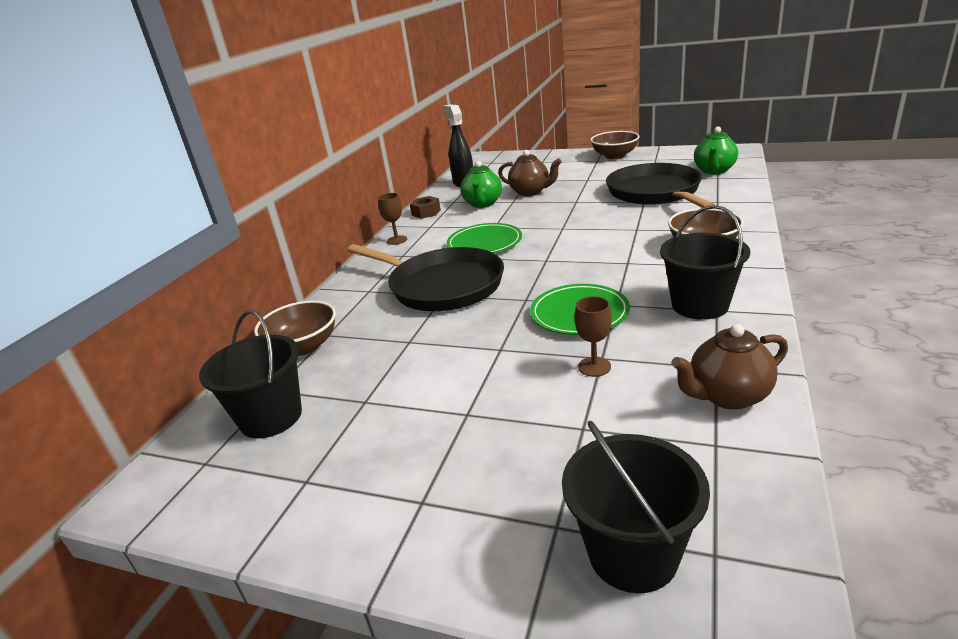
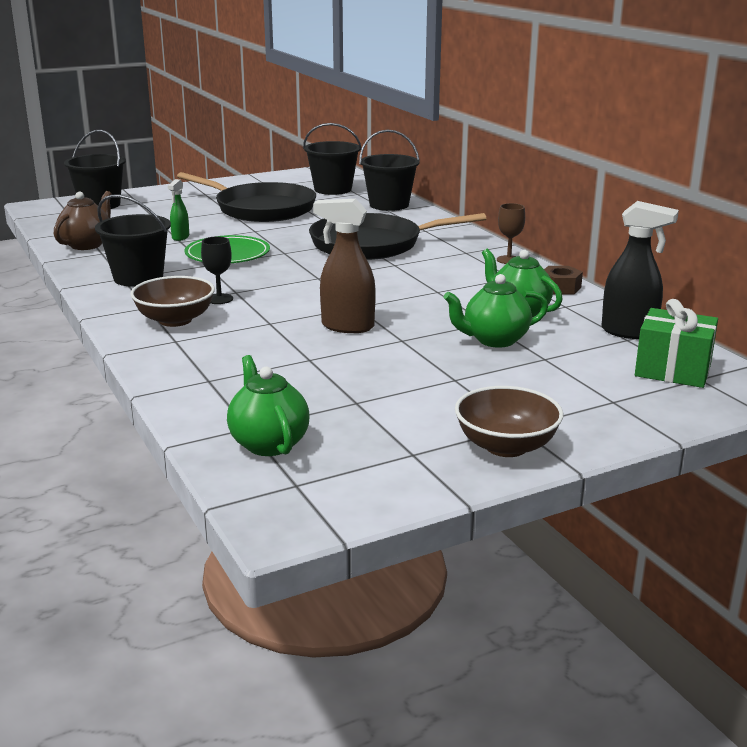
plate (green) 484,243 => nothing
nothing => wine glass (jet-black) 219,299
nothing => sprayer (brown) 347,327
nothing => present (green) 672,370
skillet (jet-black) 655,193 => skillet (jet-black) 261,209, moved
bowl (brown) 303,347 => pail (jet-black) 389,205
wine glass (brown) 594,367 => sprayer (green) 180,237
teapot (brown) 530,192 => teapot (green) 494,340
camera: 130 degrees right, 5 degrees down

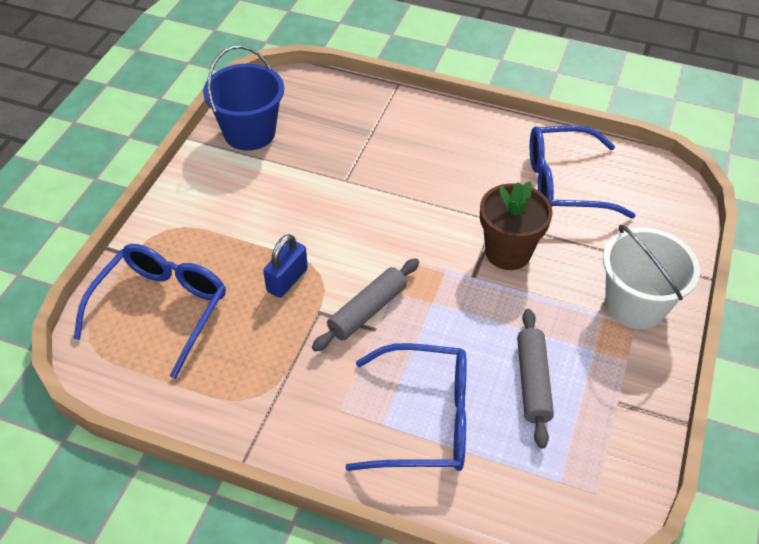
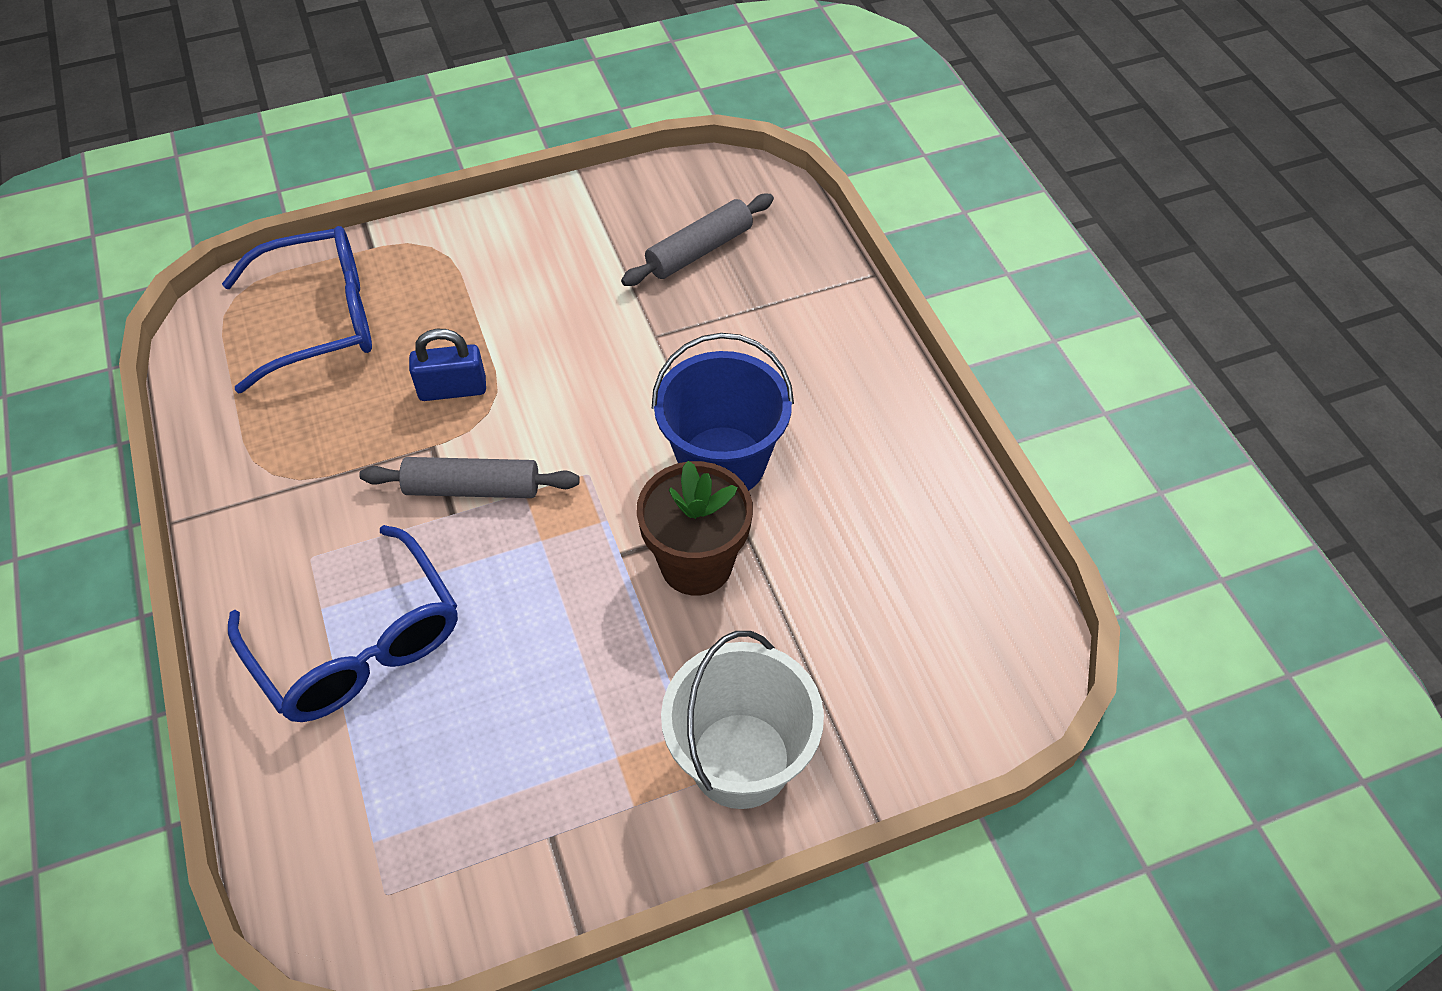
glasses (cobalt) 564,183 => nothing
pail (cobalt) 249,132 => pail (cobalt) 722,462, moved
rolling pin (gray) 532,382 => rolling pin (gray) 699,250, moved
camera: 50 degrees right, 5 degrees up

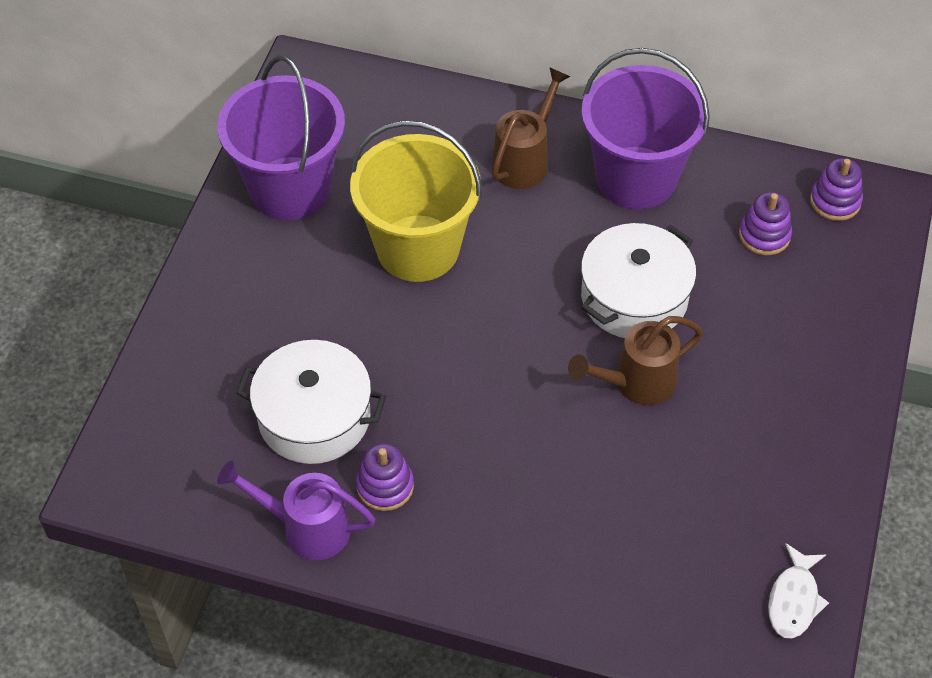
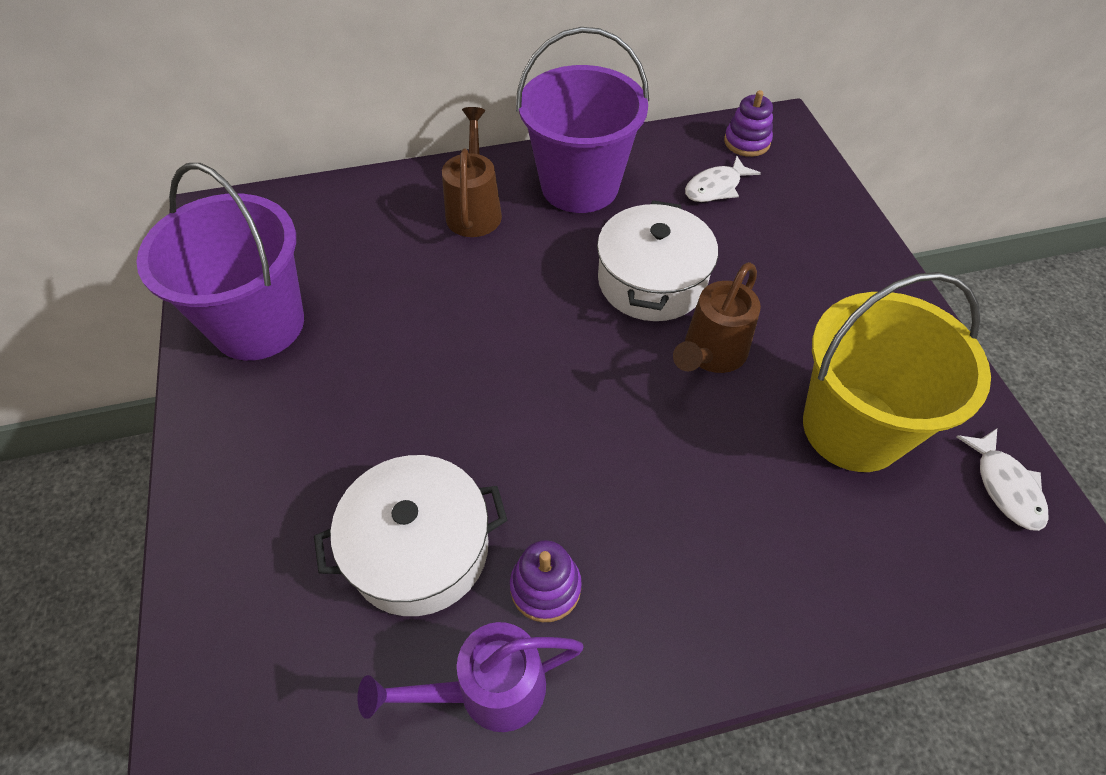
pail (bright yellow) 418,248 => pail (bright yellow) 852,428, moved
stacking rings (purple) 764,235 => toy fish (white) 716,187
camera: 30 degrees left, 0 degrees up

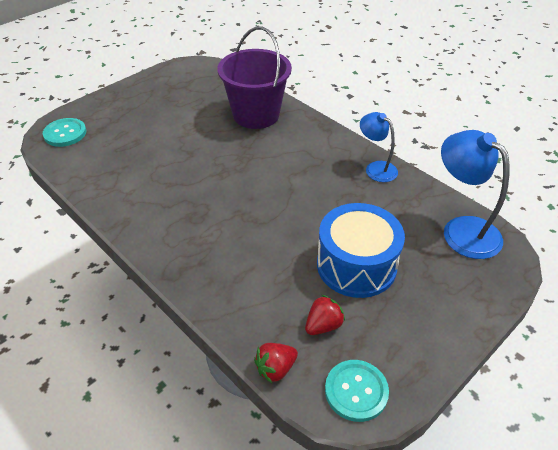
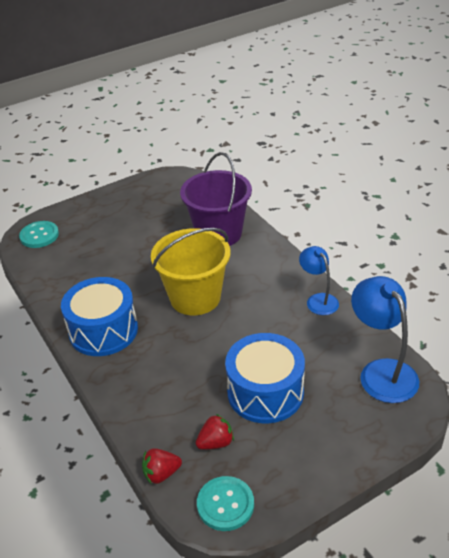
nothing => drum (cobalt) 103,330
nothing => pail (bright yellow) 195,297
camera: 15 degrees right, 5 degrees down

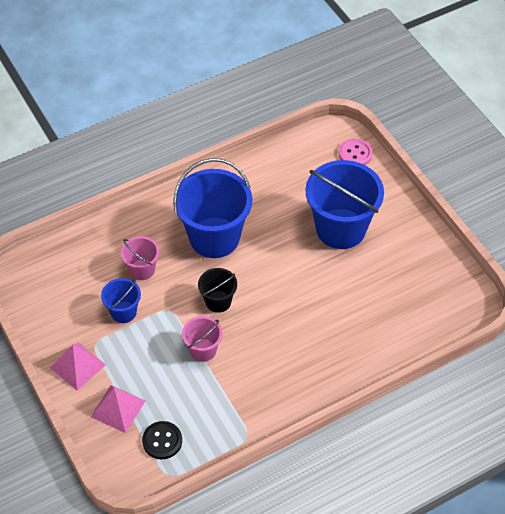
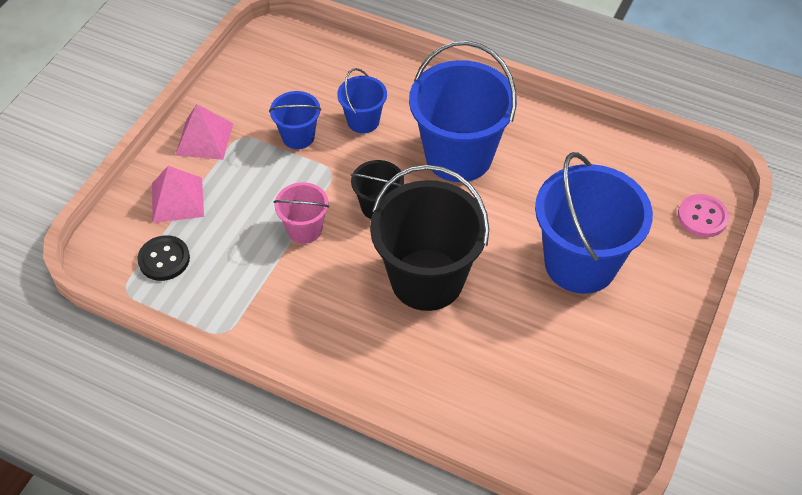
nothing => pail (jet-black) 427,279
pail (pink) 142,269 => pail (cobalt) 363,121
camera: 55 degrees right, 0 degrees up

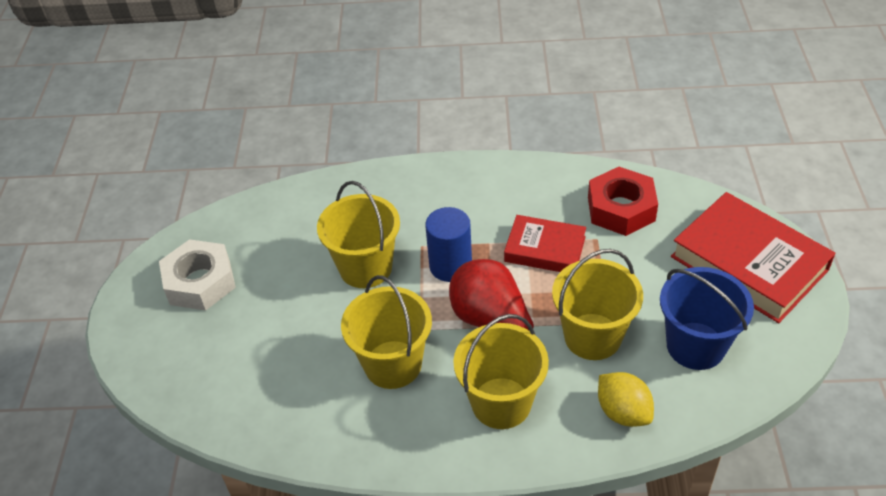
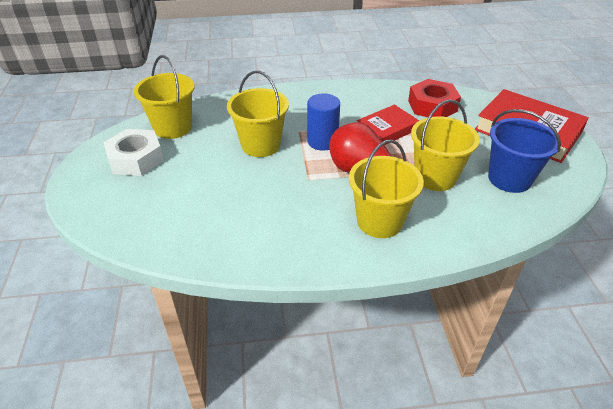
toy lemon (bright yellow) 623,412 => nothing
pail (bright yellow) 393,364 => pail (bright yellow) 173,128, moved
book (red) 545,249 => book (red) 387,129, 45 degrees counterclockwise
camera: 10 degrees left, 5 degrees down

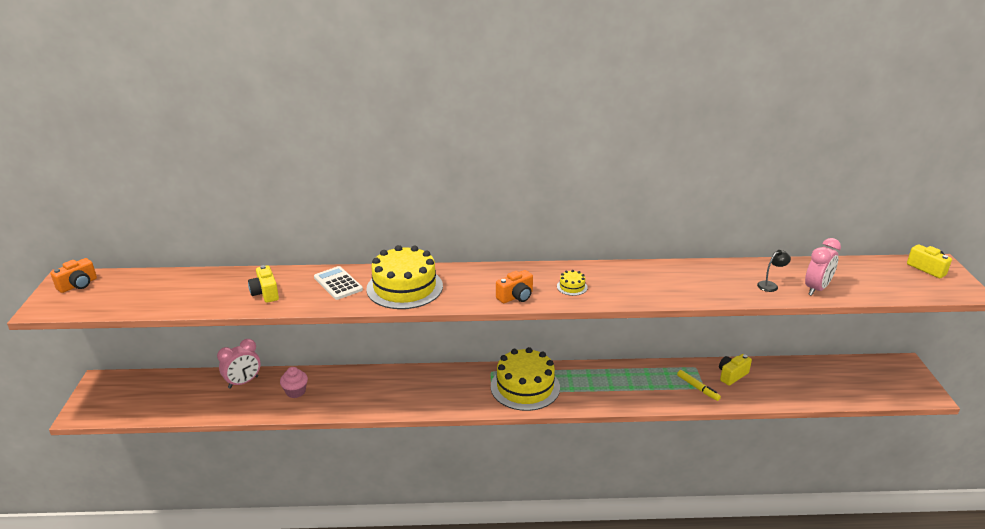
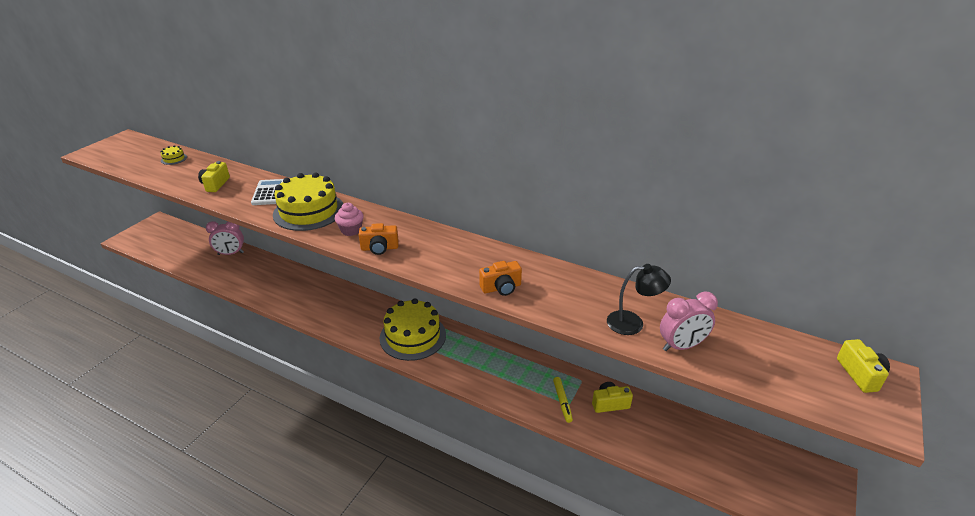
photo camera (bright orange) 78,285 => photo camera (bright orange) 501,288, moved
cupcake (pink) 295,392 => cupcake (pink) 351,230, moved
layer cake (bright yellow) 572,287 => layer cake (bright yellow) 174,159, moved
lamp (jet-black) 770,285 => lamp (jet-black) 633,323, x1.54
camera: 30 degrees right, 5 degrees up

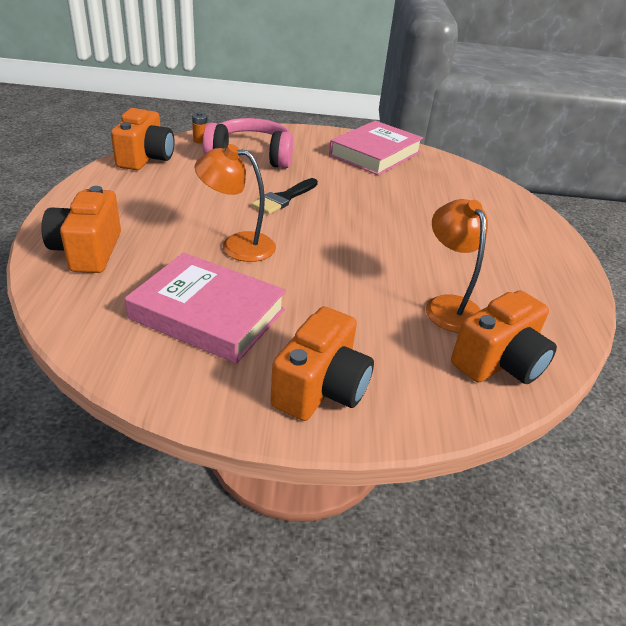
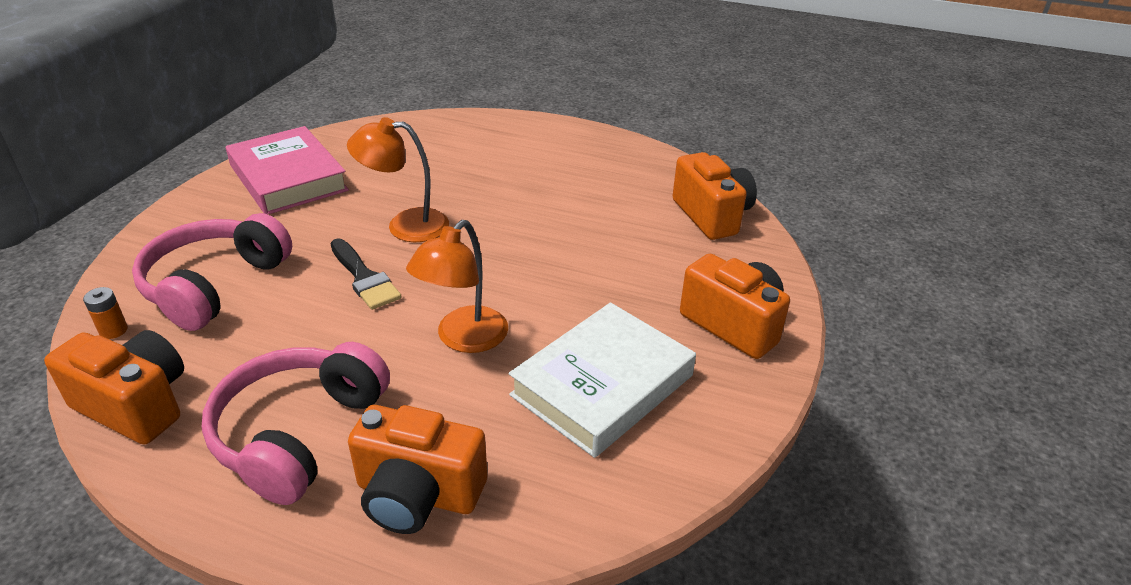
nothing => headset (pink) 298,433
lamp (bright orange) 448,306 => lamp (bright orange) 405,225, moved
book (pink) 208,314 => book (white) 602,385
camera: 70 degrees left, 0 degrees up

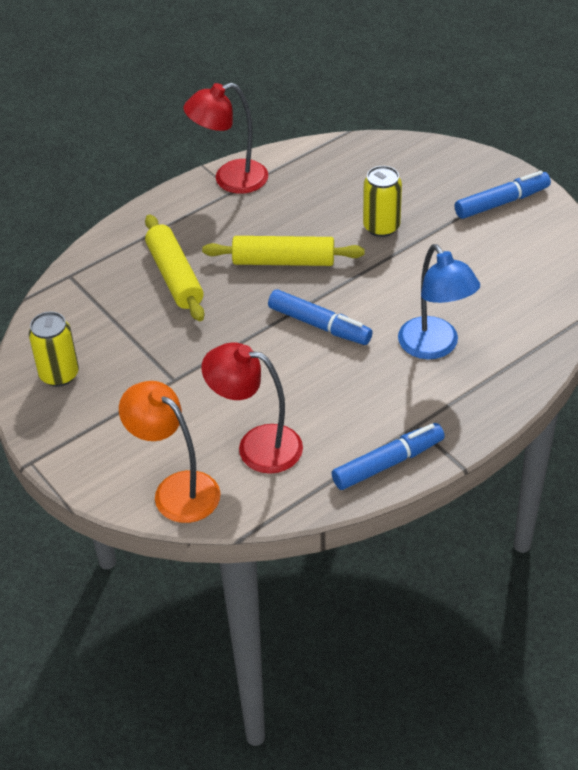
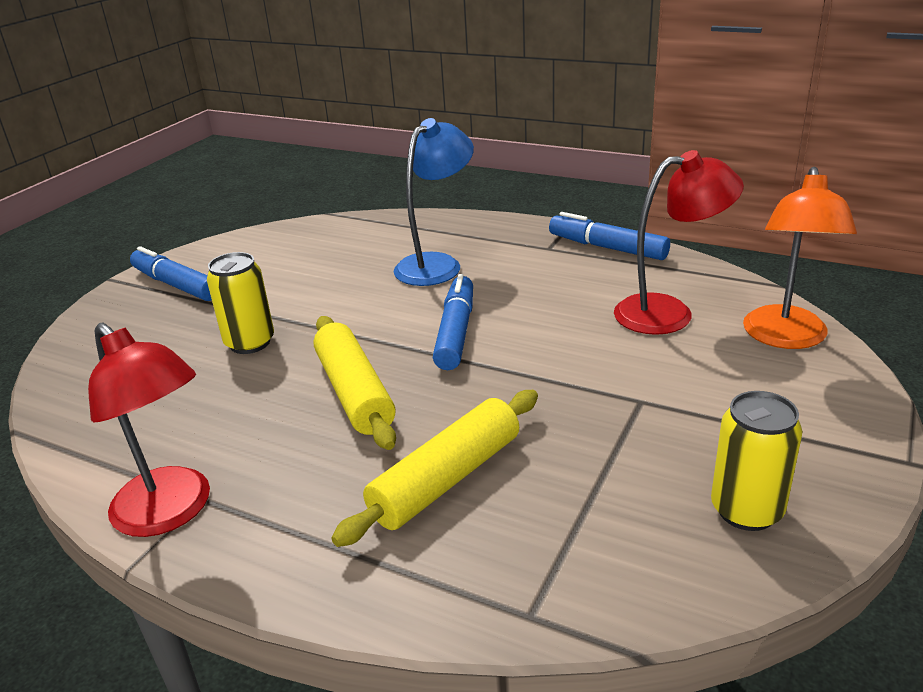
lamp (red) 256,446 => lamp (red) 669,313, 90 degrees counterclockwise
camera: 115 degrees left, 15 degrees down

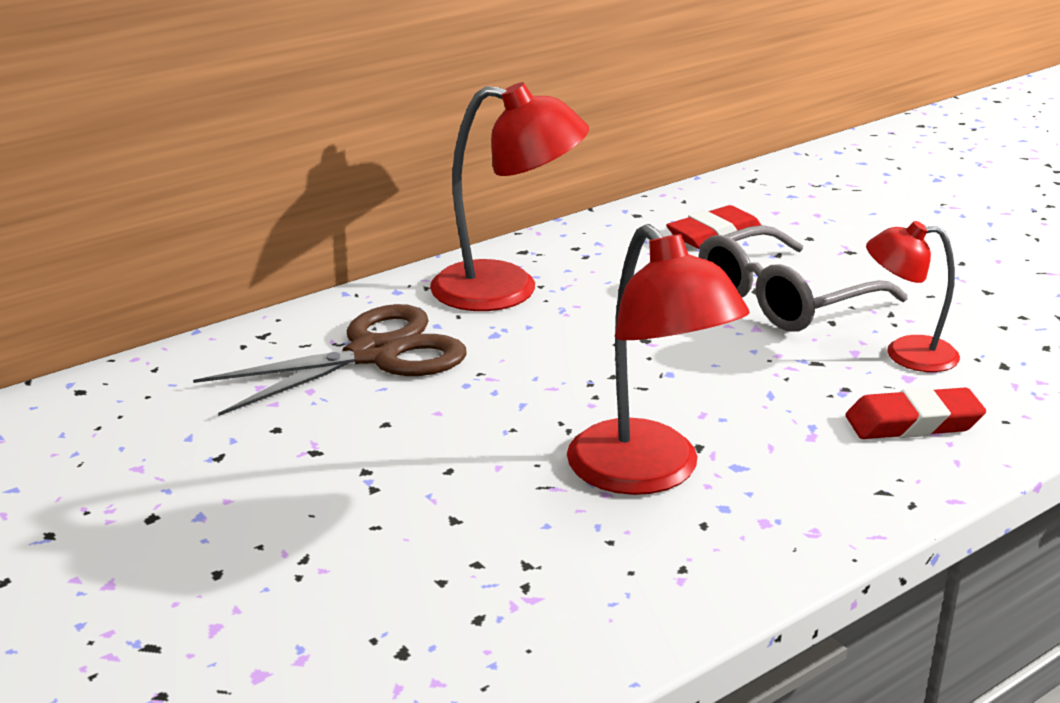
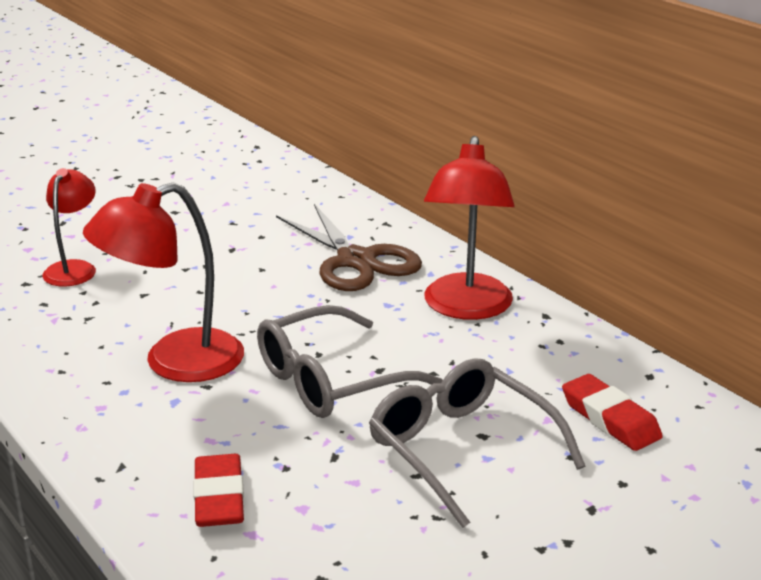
nothing => glasses (gray) 331,380
lamp (red) 906,354 => lamp (red) 74,268, moved
camera: 90 degrees right, 0 degrees up

